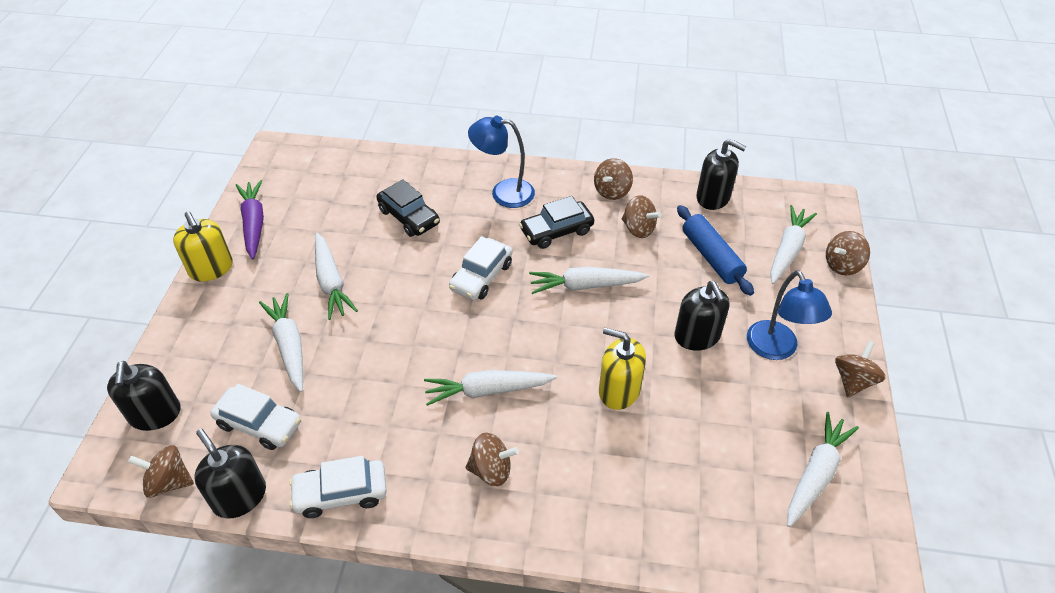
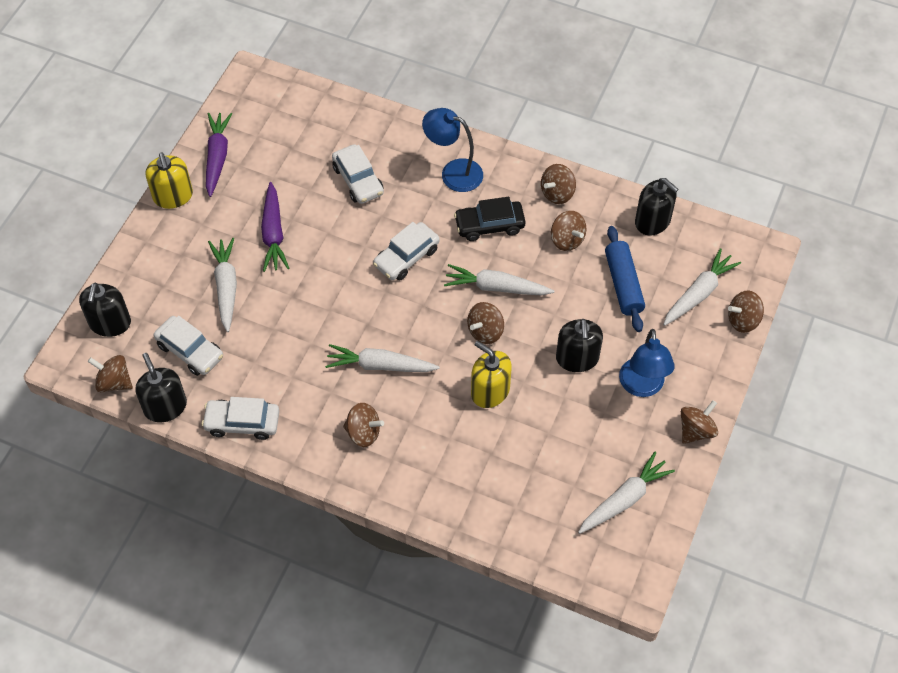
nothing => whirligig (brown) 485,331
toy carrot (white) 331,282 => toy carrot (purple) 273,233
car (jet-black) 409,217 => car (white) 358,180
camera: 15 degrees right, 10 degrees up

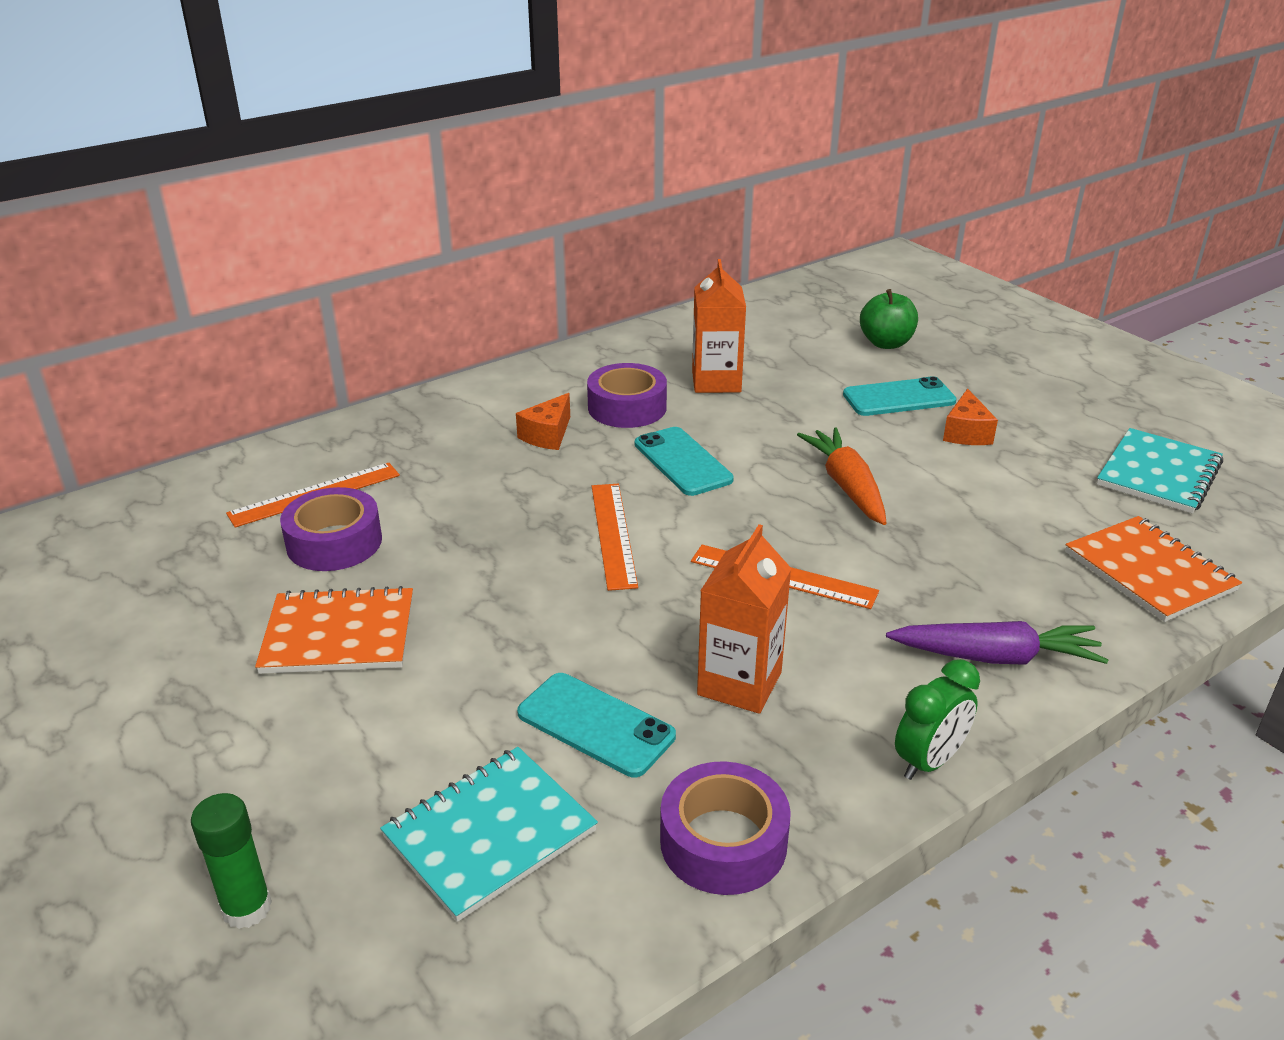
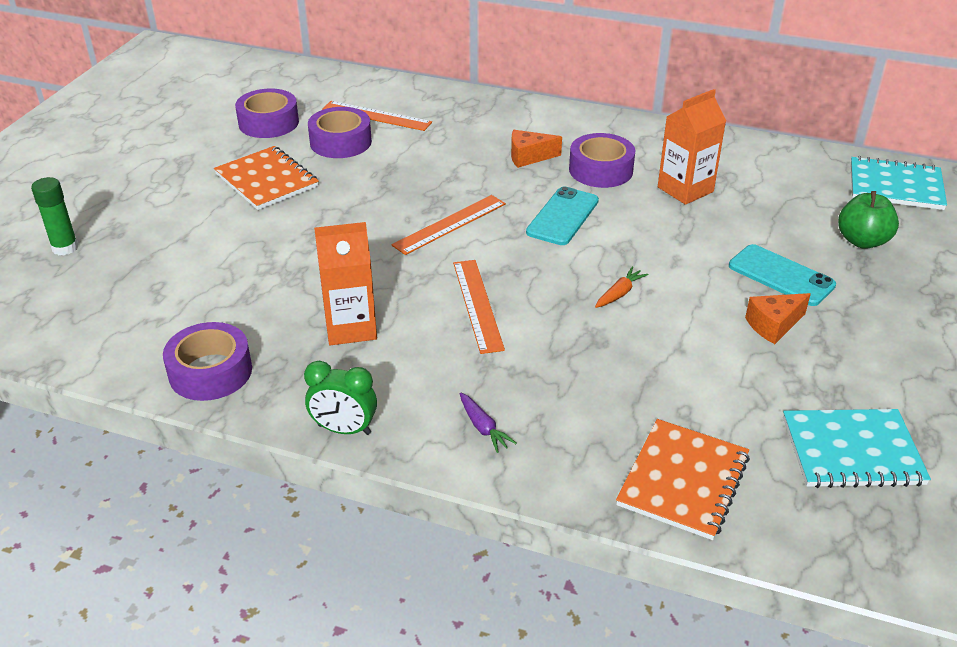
mobile phone (teal) 595,725 => nothing
nothing => sticky tape (purple) 268,123
notebook (teal) 489,834 => notebook (teal) 895,186, moved
toy carrot (bright orange) 846,486 => toy carrot (bright orange) 619,293, x0.52
toy carrot (purple) 996,657 => toy carrot (purple) 483,428, x0.52
camera: 55 degrees right, 5 degrees up

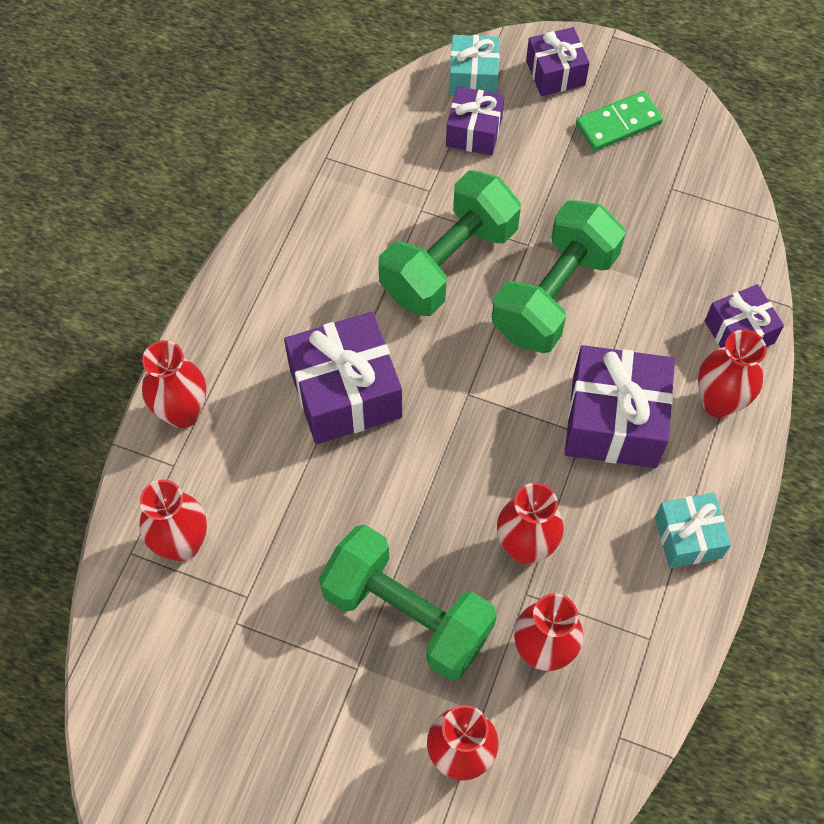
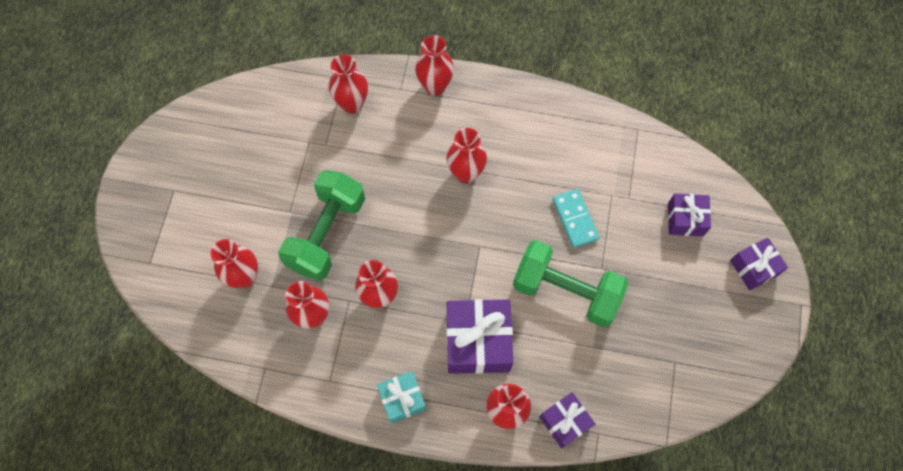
present (teal) 473,77 => nothing
domino piece (green) 618,124 => nothing
present (purple) 345,393 => vase (red) 466,173
free weight (green) 448,262 => domino piece (teal) 575,219
camera: 80 degrees right, 5 degrees up

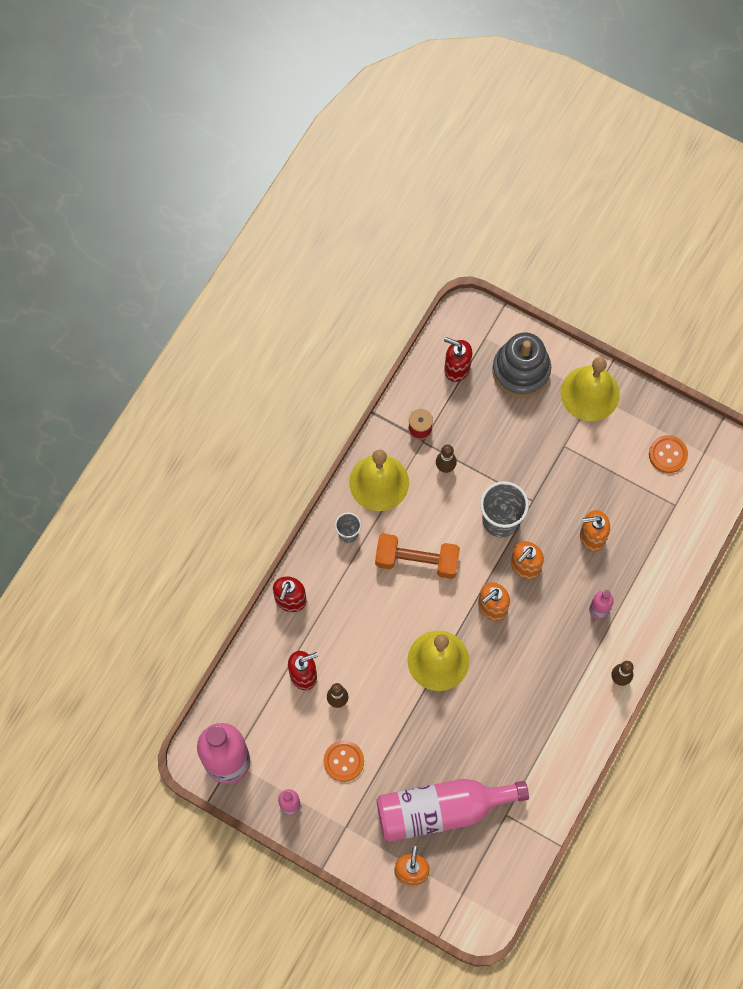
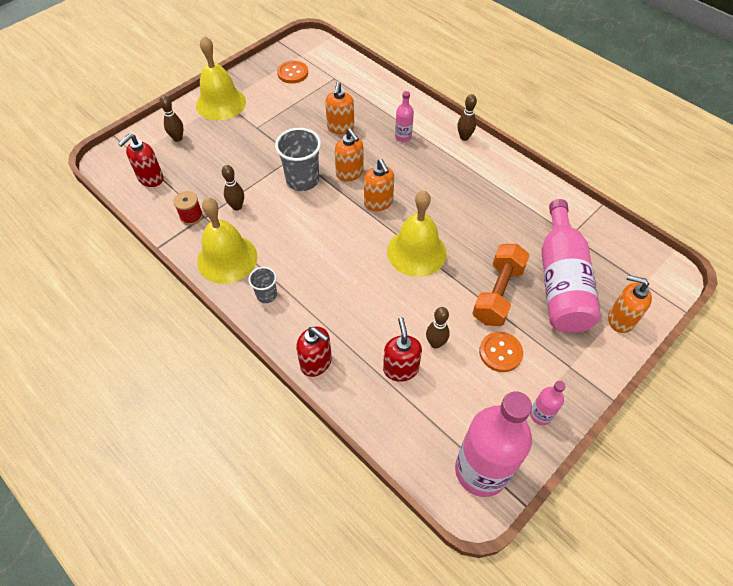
free weight (bright orange) 417,560 => free weight (bright orange) 498,293, moved
stacking rings (gray) 521,370 => bowling pin (brown) 178,138
camera: 75 degrees left, 15 degrees down

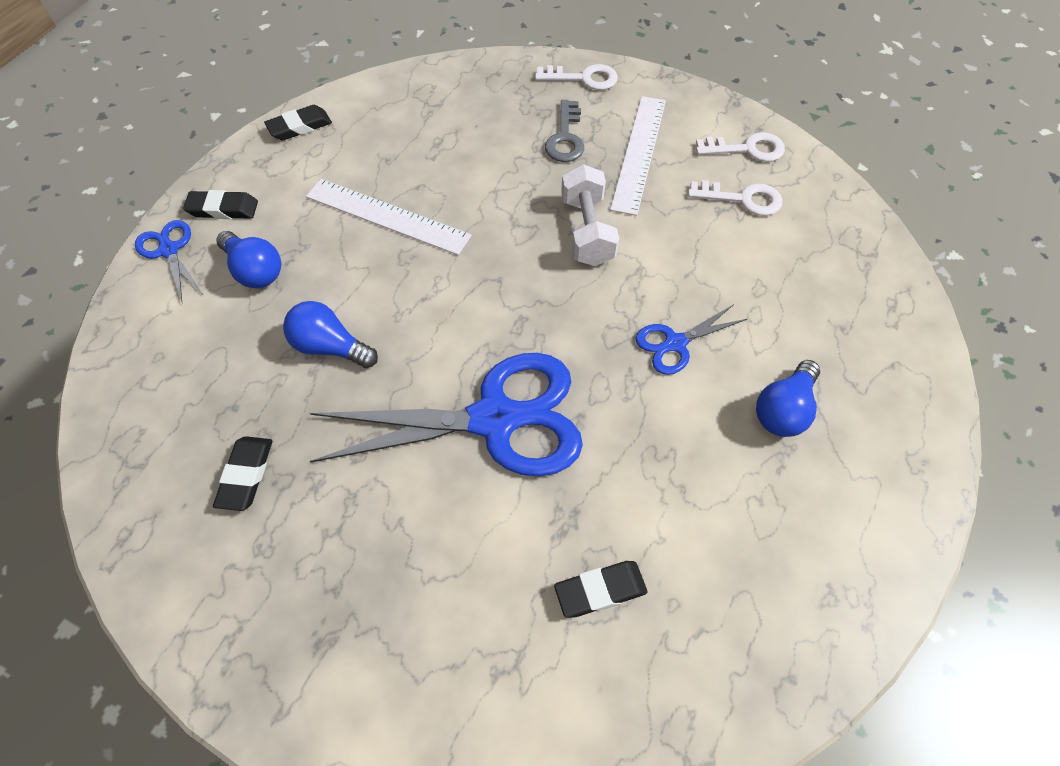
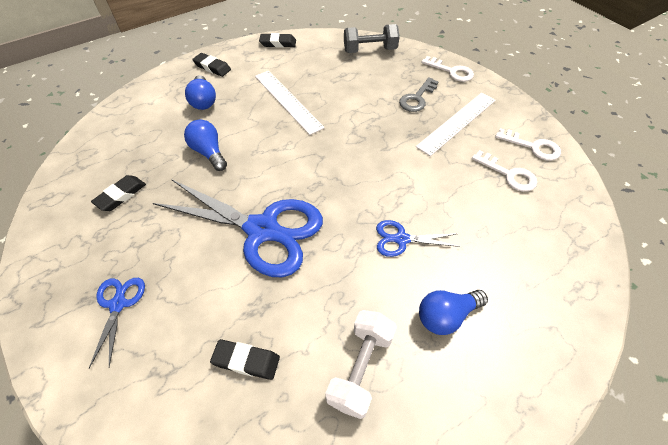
nothing => free weight (gray) 370,50
shears (cobalt) 169,250 => shears (cobalt) 118,304, moved
free weight (white) 587,231 => free weight (white) 360,368, moved
camera: 30 degrees right, 5 degrees down

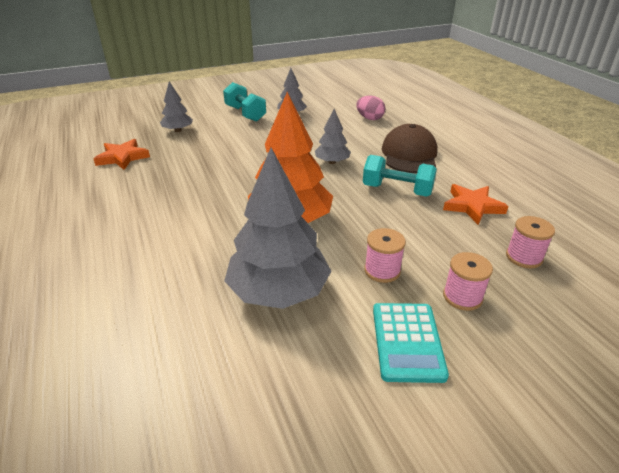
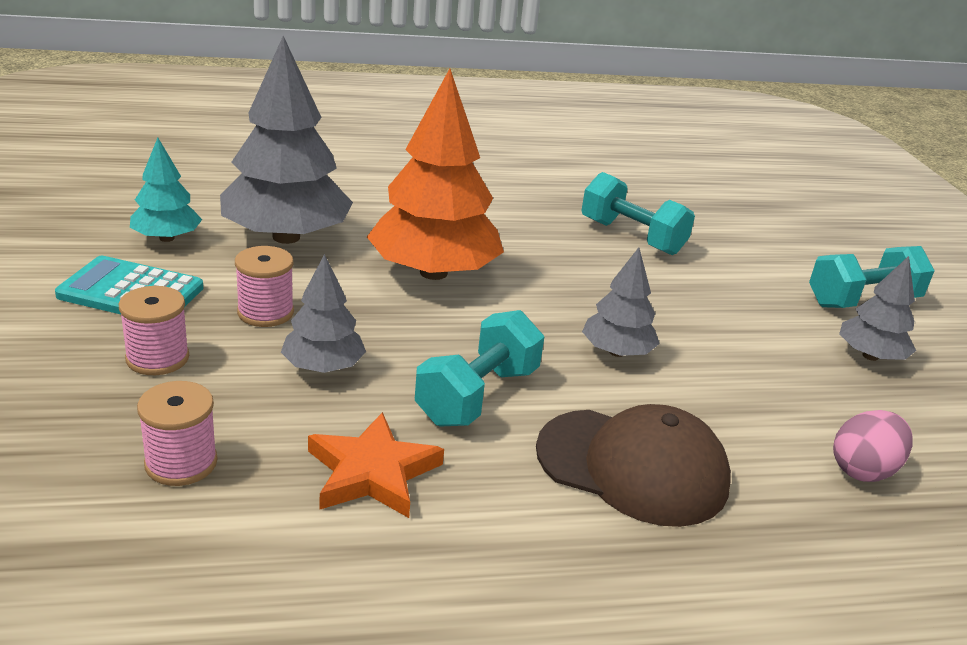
five-pointed star (bright orange) 122,157 => nothing
nothing => toy tree (teal) 167,238
nothing => free weight (teal) 631,237
toy tree (gray) 178,130 => toy tree (gray) 323,367, moved
camera: 100 degrees right, 5 degrees down

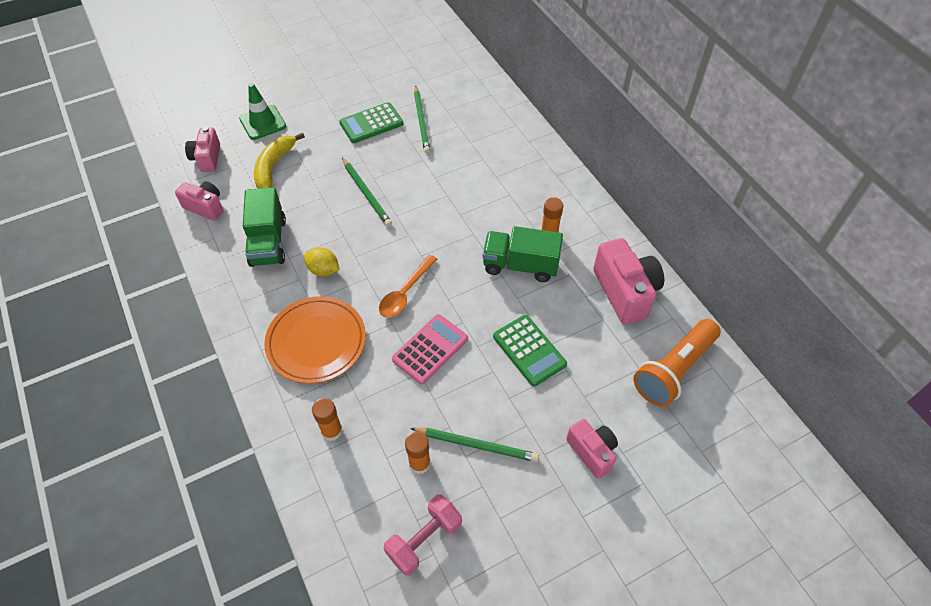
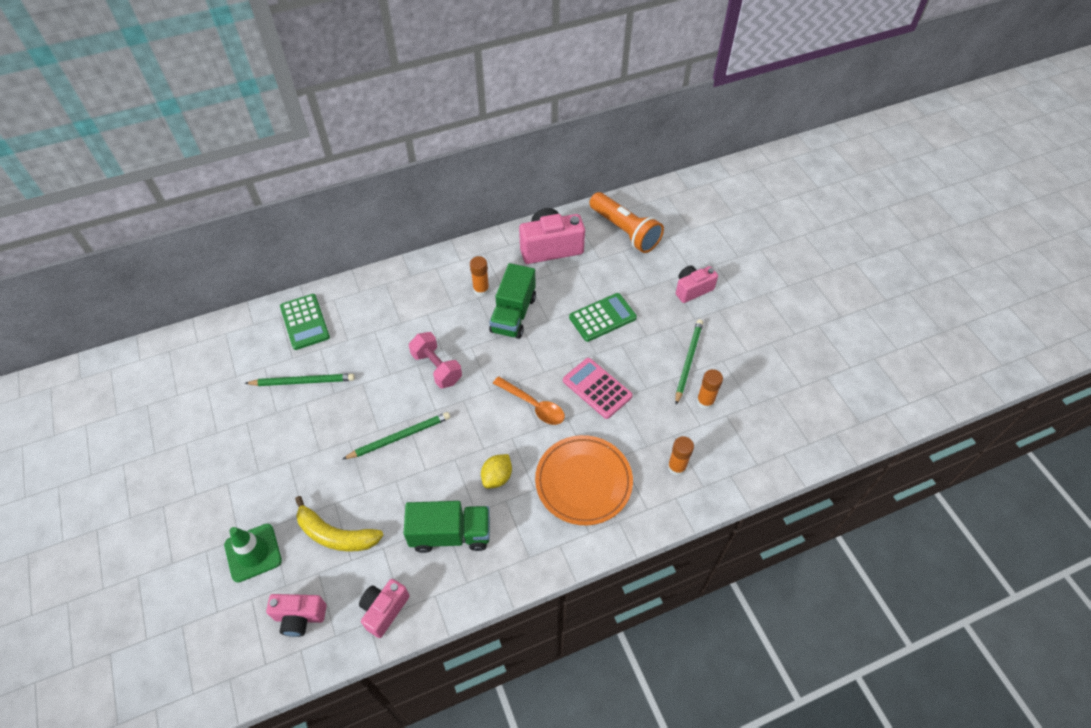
pocket calculator (green) 371,123 => pocket calculator (green) 305,322, moved
free weight (pink) 424,540 => free weight (pink) 437,368, moved
camera: 85 degrees left, 0 degrees up

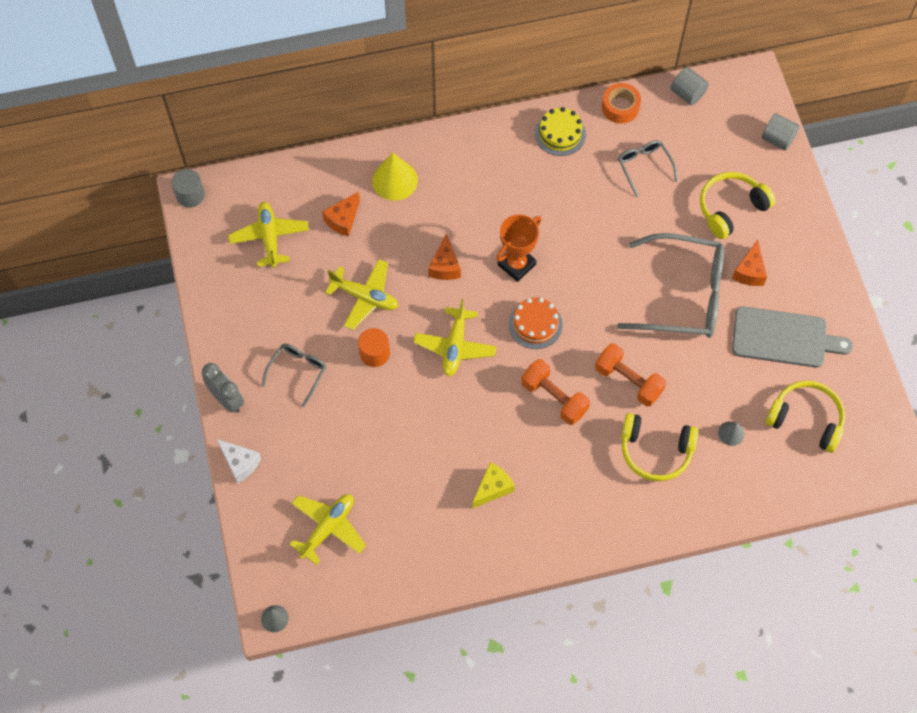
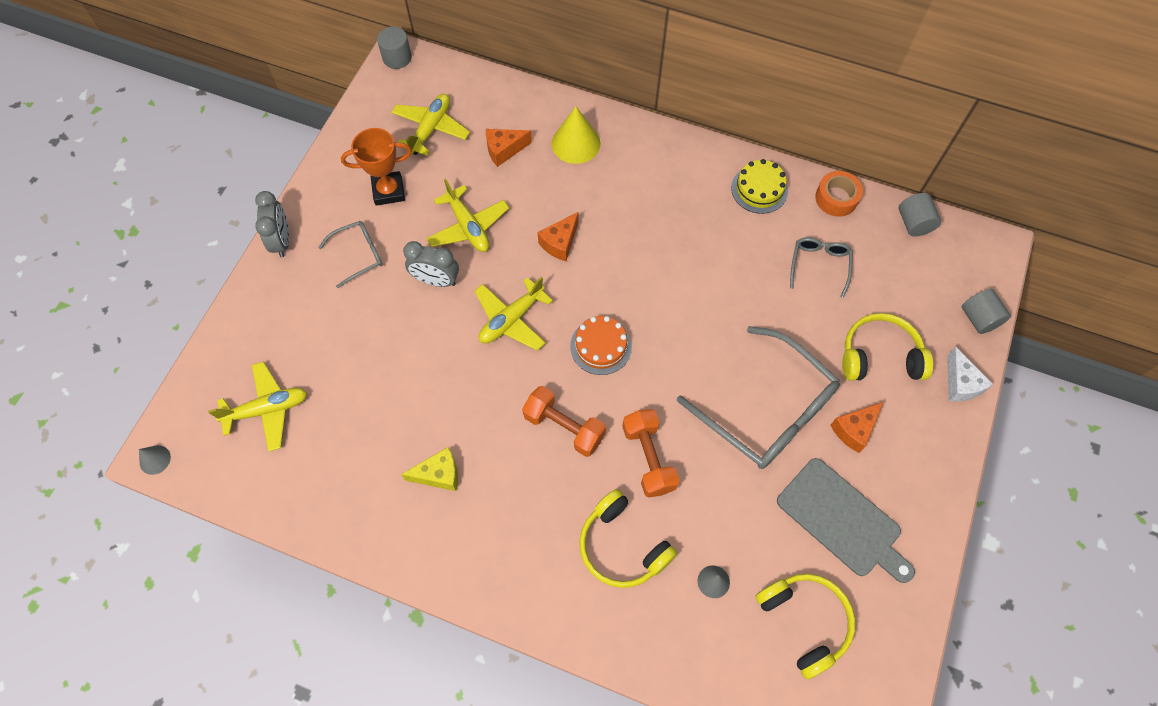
piece of cheese (white) 240,463 => piece of cheese (white) 960,384, moved
prize cup (bright orange) 516,264 => prize cup (bright orange) 388,191, moved
solid cylinder (bright orange) 374,353 => bedside clock (gray) 436,280
free weight (bright orange) 554,398 => free weight (bright orange) 564,427, 45 degrees counterclockwise
camera: 35 degrees right, 0 degrees up

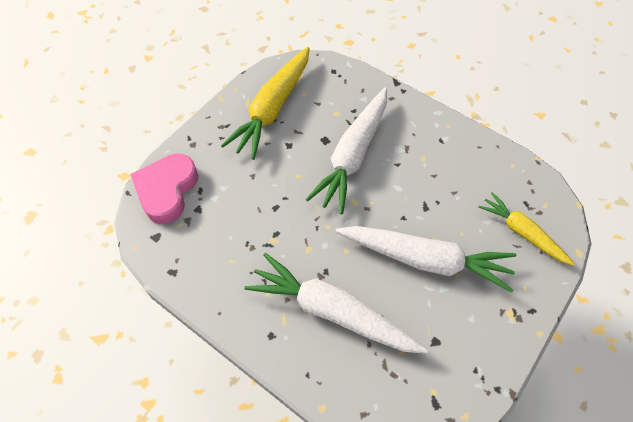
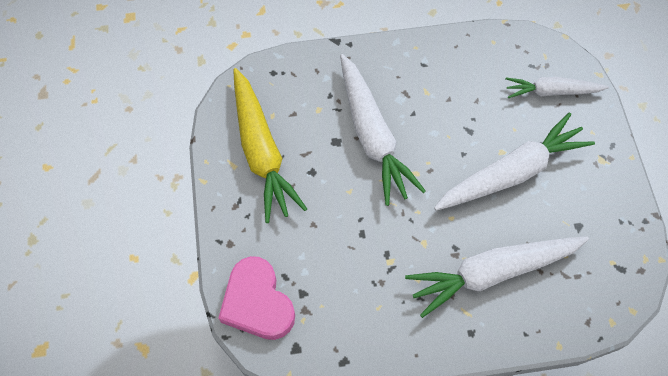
toy carrot (bright yellow) 522,233 => toy carrot (white) 552,91
camera: 45 degrees left, 5 degrees up

